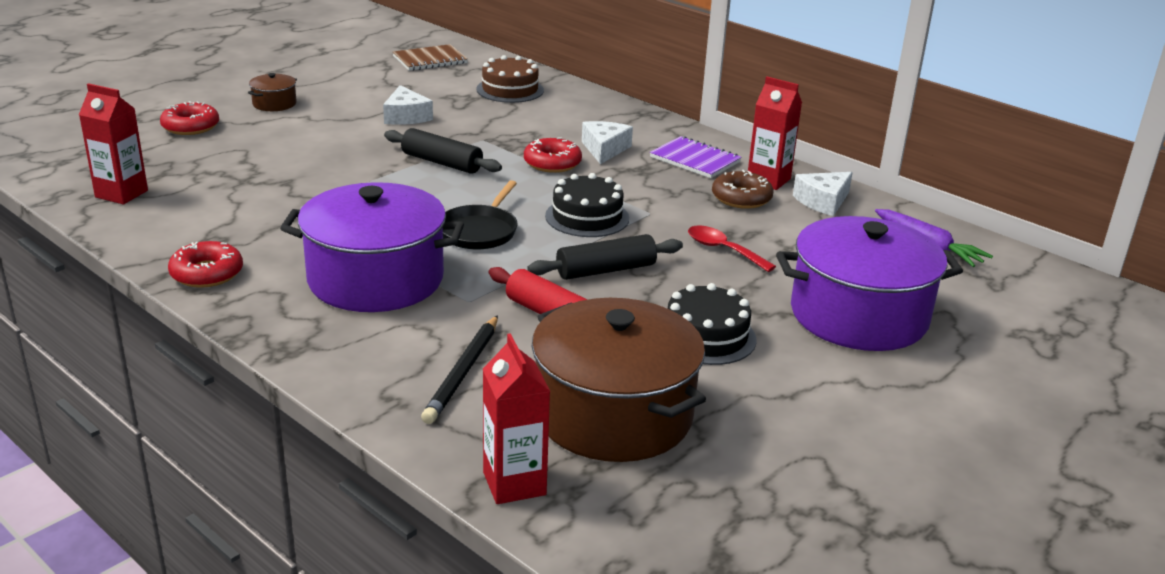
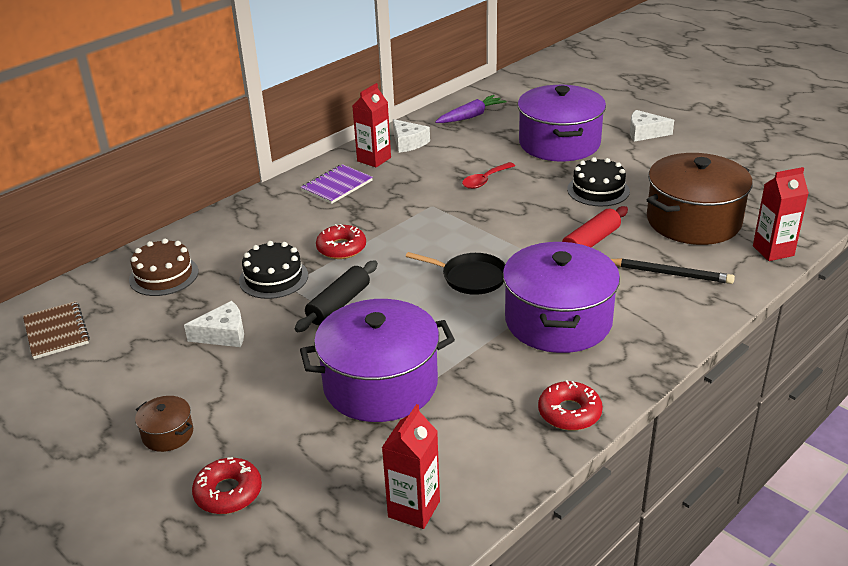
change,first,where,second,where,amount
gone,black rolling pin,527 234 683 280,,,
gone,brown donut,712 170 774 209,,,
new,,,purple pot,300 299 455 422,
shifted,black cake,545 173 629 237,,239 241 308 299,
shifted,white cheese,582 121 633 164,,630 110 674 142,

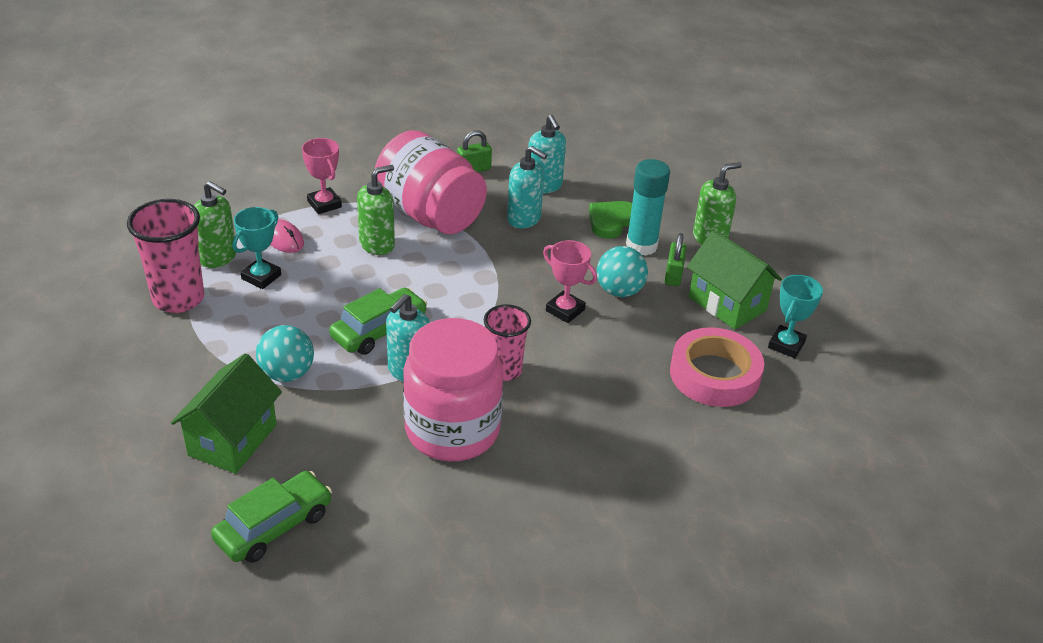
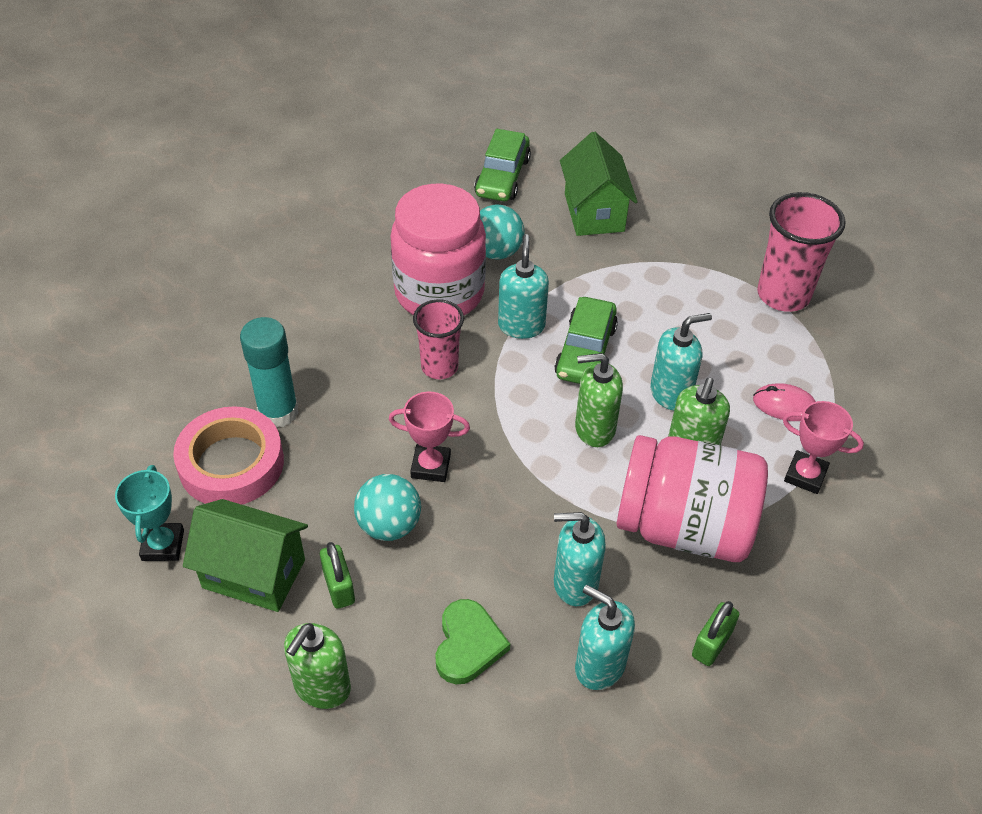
change,first,where,second,where,amount
gone,turquoise trophy,232 207 281 289,,,
new,,,turquoise soap dispenser,650 313 712 411,
shifted,green soap dispenser,194 181 236 268,,575 353 623 447,
shifted,turquoise ball,256 325 314 382,,480 204 525 260,
shifted,turquoise glue stick,626 159 670 256,,240 317 298 428,

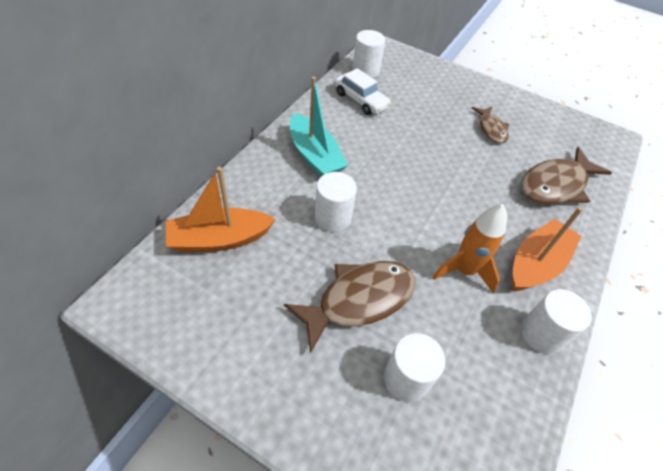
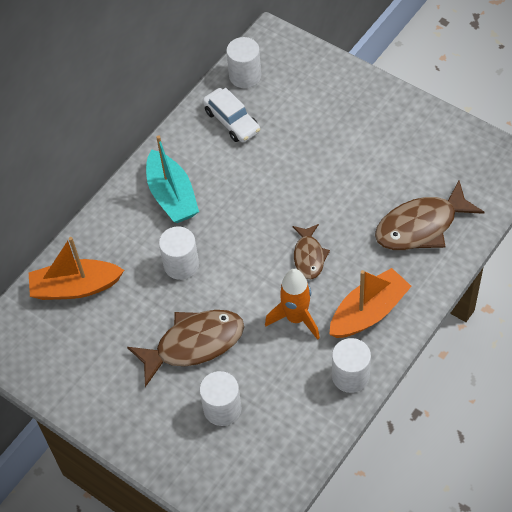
change,first,where,second,where,amount
shifted,brown fish,472 106 509 144,,292 224 330 279,

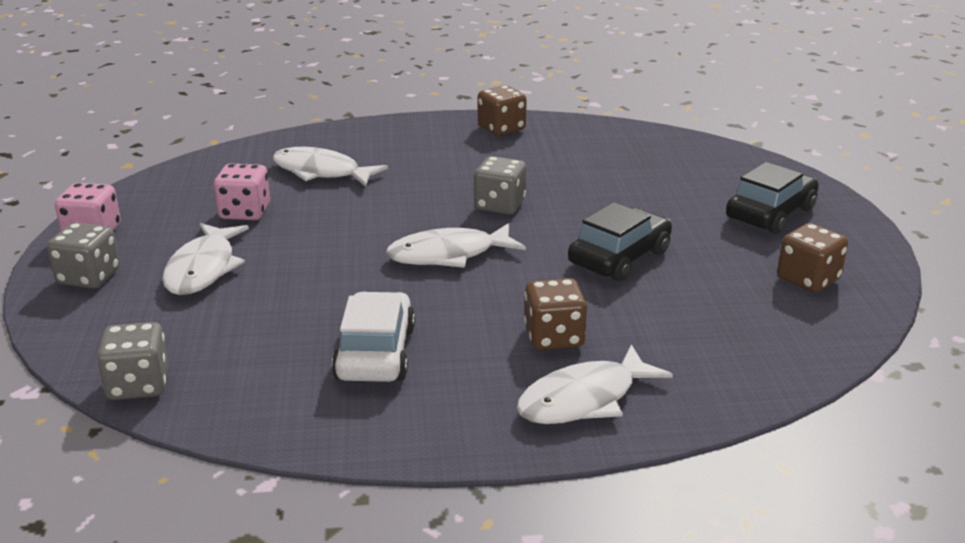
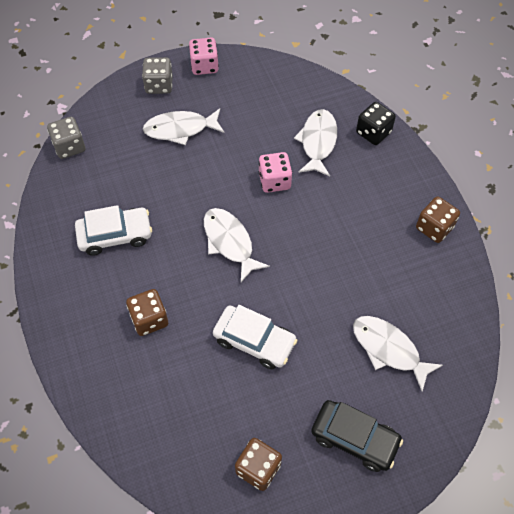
change,first,where,second,where,amount
gone,grey dice,474 156 526 215,,,
new,,,black dice,356 102 396 145,
shifted,pink dice,214 163 270 220,,259 152 292 193,
shifted,white fish,517 344 673 424,,353 316 443 392,
repainted,black car,568 202 672 281,white car,213 305 298 369,

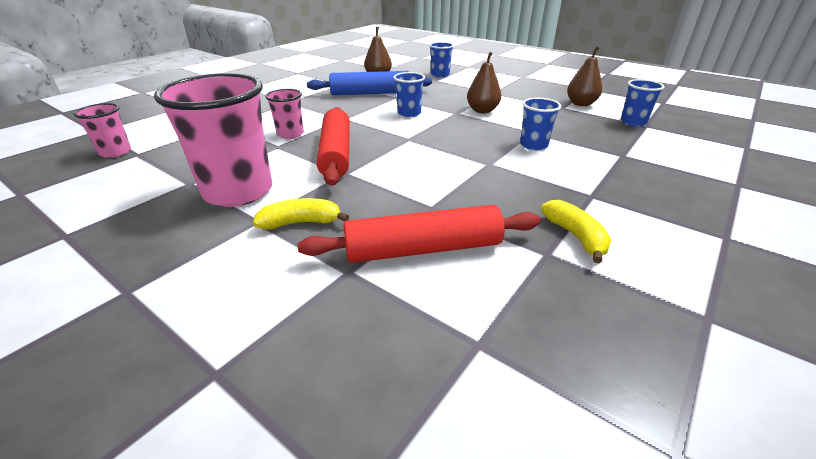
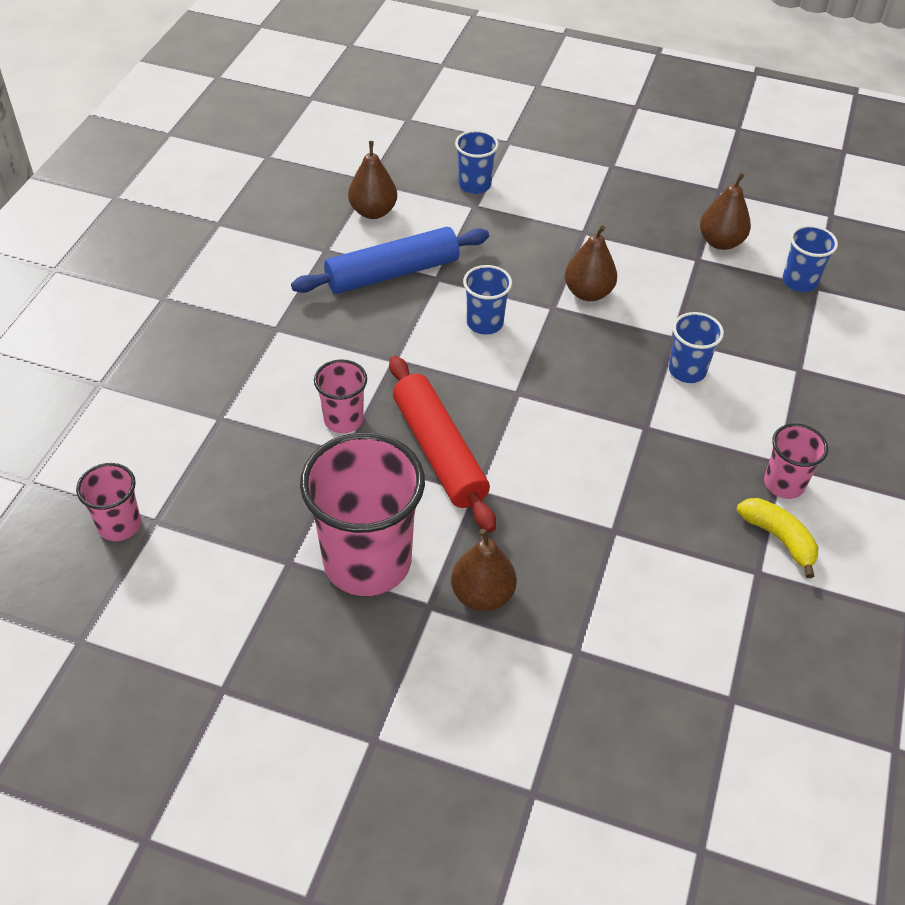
change,first,where,second,where,amount
gone,red rolling pin,298 205 541 263,,,
new,,,pink cup,764 423 828 499,
swapped,yellow banana,253 198 349 229,brown pear,451 529 517 611,

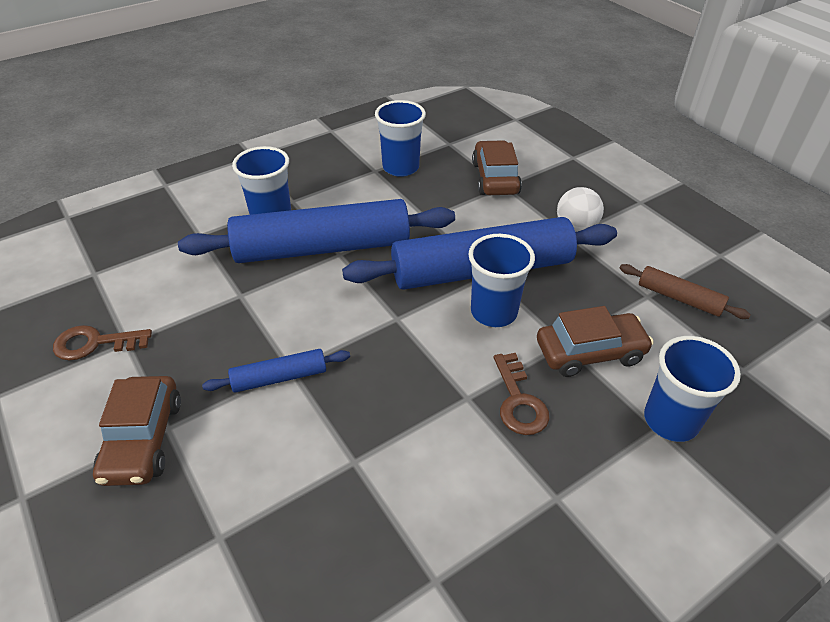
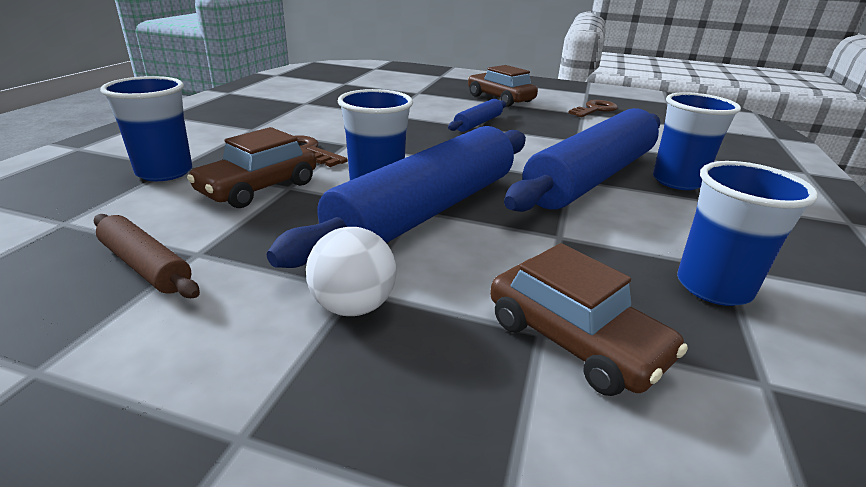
change,first,where,second,where,amount
rotated,brown rolling pin,619 264 751 319,,94 214 200 298,45 degrees clockwise

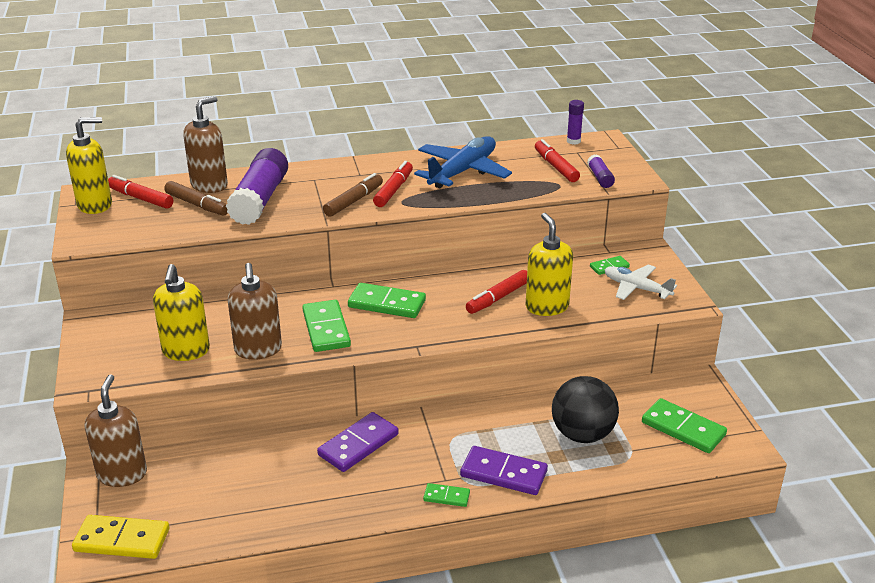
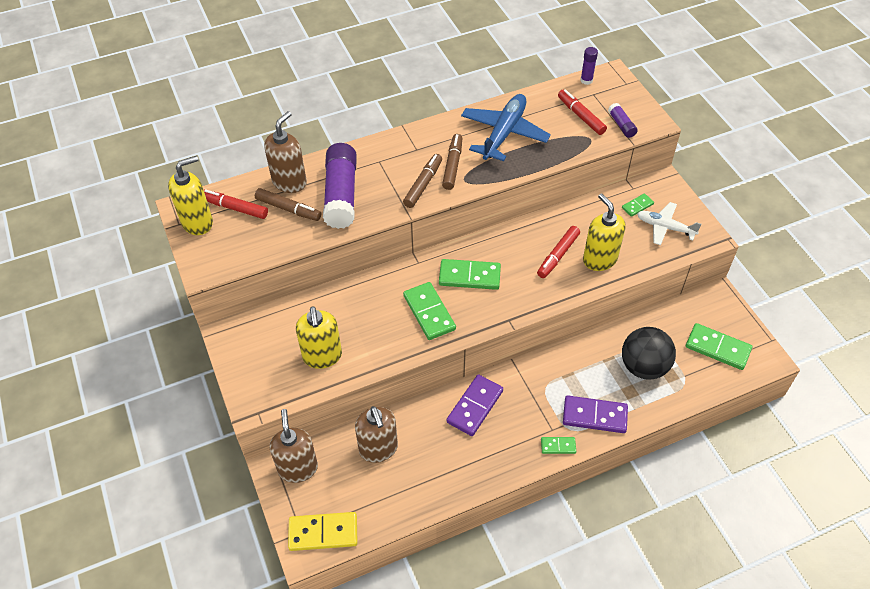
change,first,where,second,where,amount
shifted,brown soap dispenser,228 263 282 360,,355 406 398 463,
repainted,red marker,373 161 413 207,brown marker,442 134 462 190,

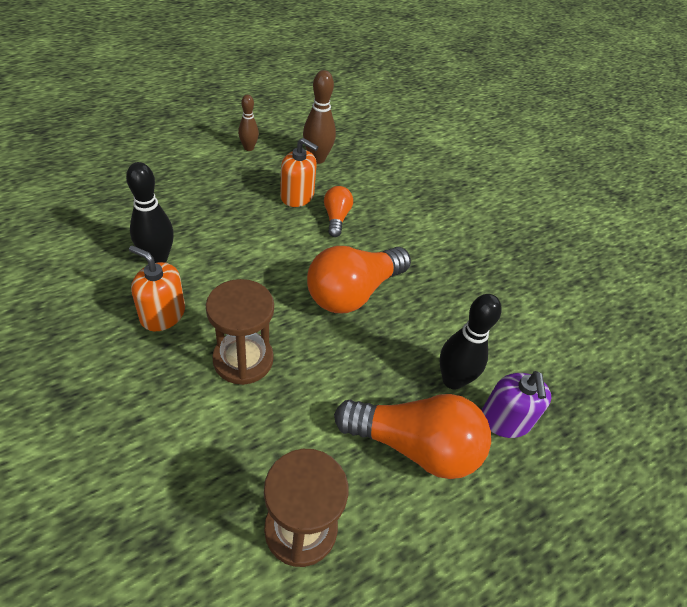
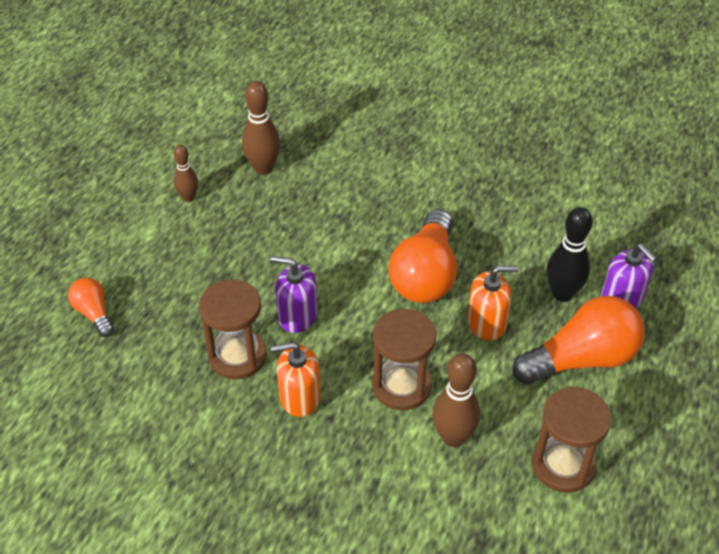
change,first,where,second,where,amount
new,,,purple soap dispenser,271 256 318 333,
new,,,brown bowling pin,432 353 480 447,
shifted,orange soap dispenser,280 138 318 207,,467 266 518 341,
shifted,orange light bulb,324 186 353 237,,68 278 114 337,
swapped,black bowling pin,126 162 174 263,brown hourglass,199 279 267 380,

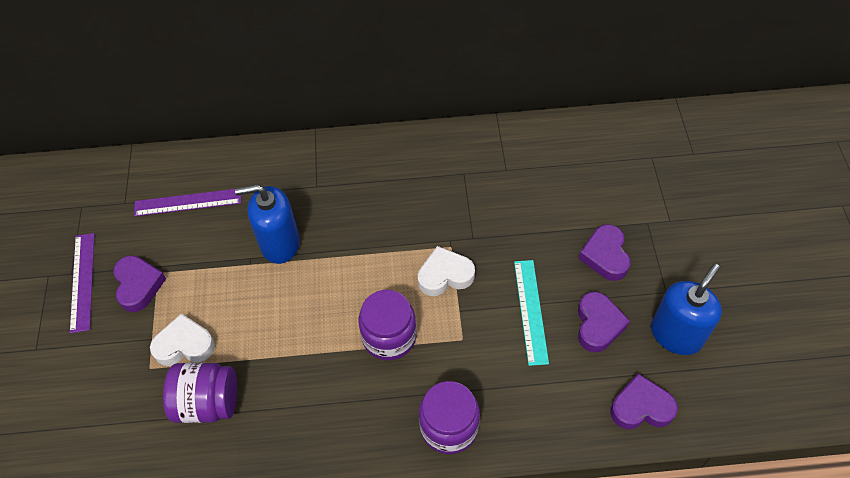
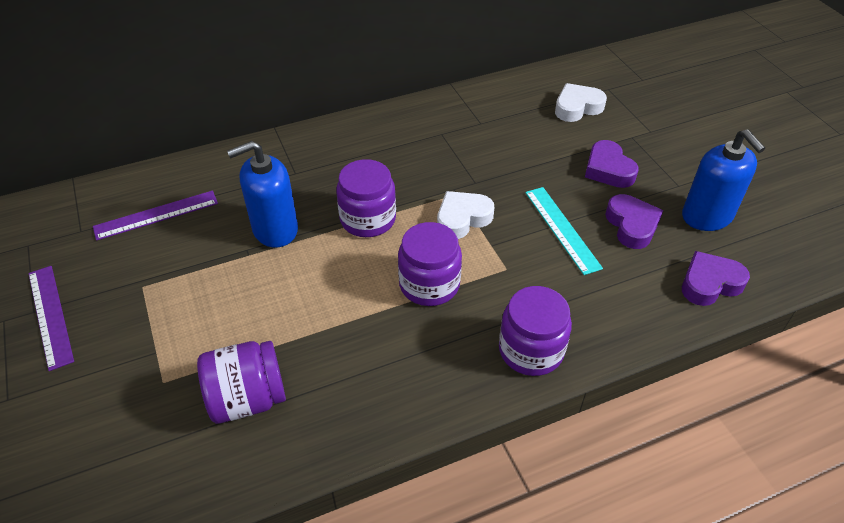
change,first,where,second,where,amount
gone,purple heart,113 256 166 312,,,
new,,,purple jar,336 159 396 237,
shifted,white heart,150 313 215 366,,555 83 607 122,
rotated,blue soap dispenser,651 264 722 355,,682 129 765 231,135 degrees clockwise

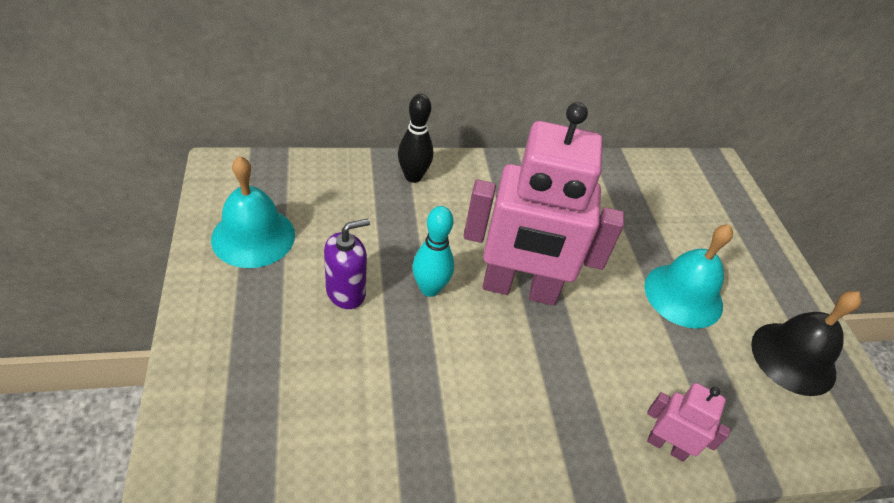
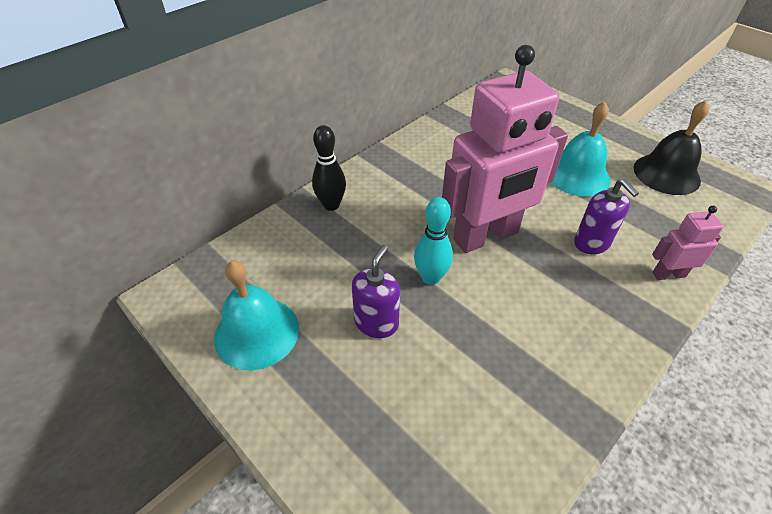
change,first,where,second,where,amount
new,,,purple soap dispenser,574 179 639 254,

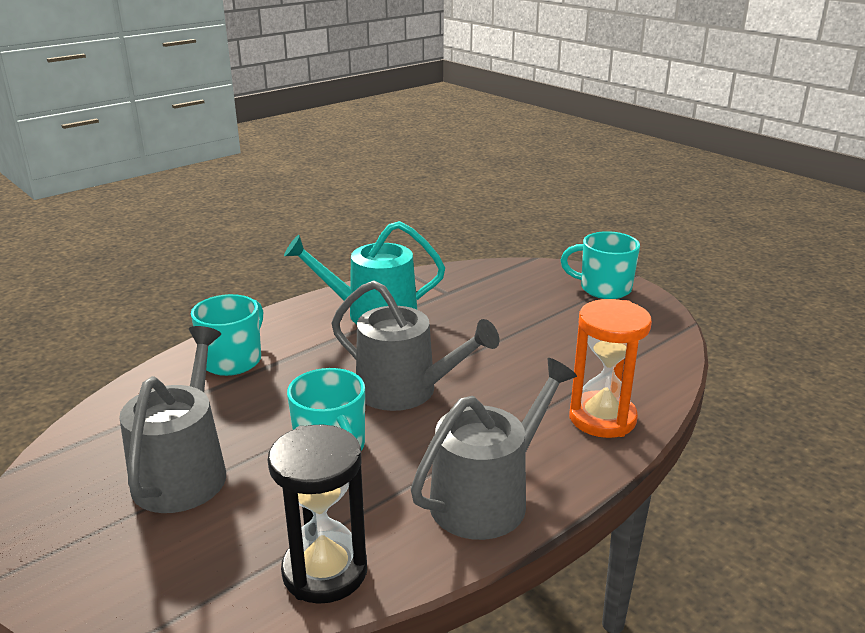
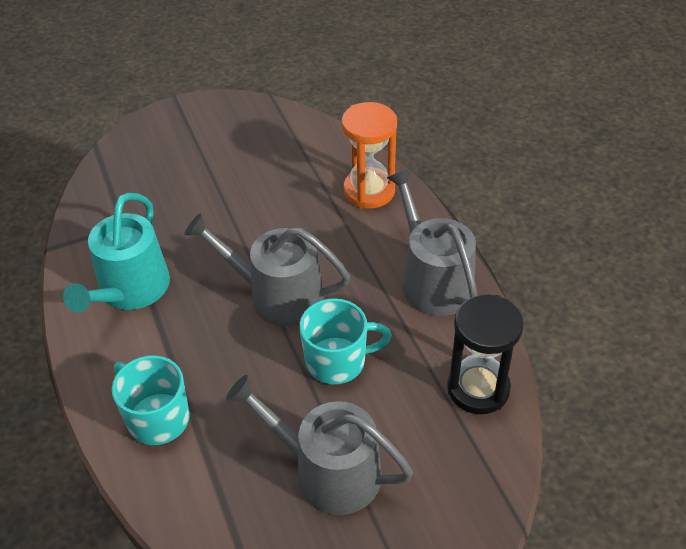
change,first,where,second,where,amount
gone,turquoise mug,561 231 640 299,,,
rotated,grey watering can,331 280 499 411,,184 213 350 326,120 degrees counterclockwise

